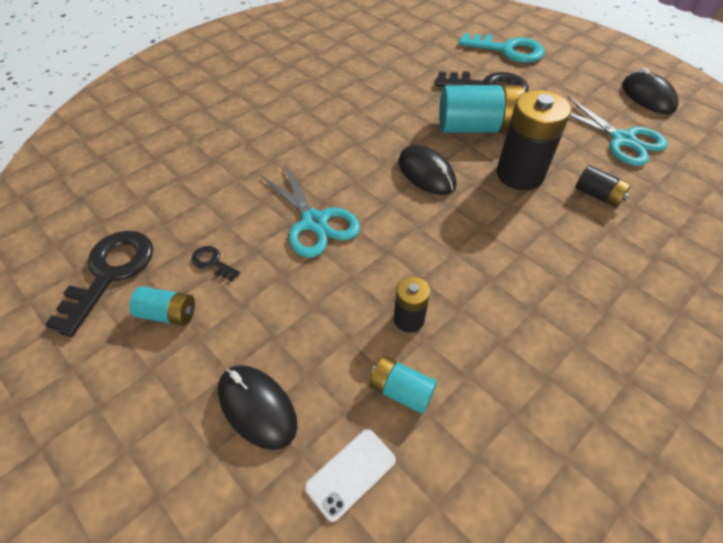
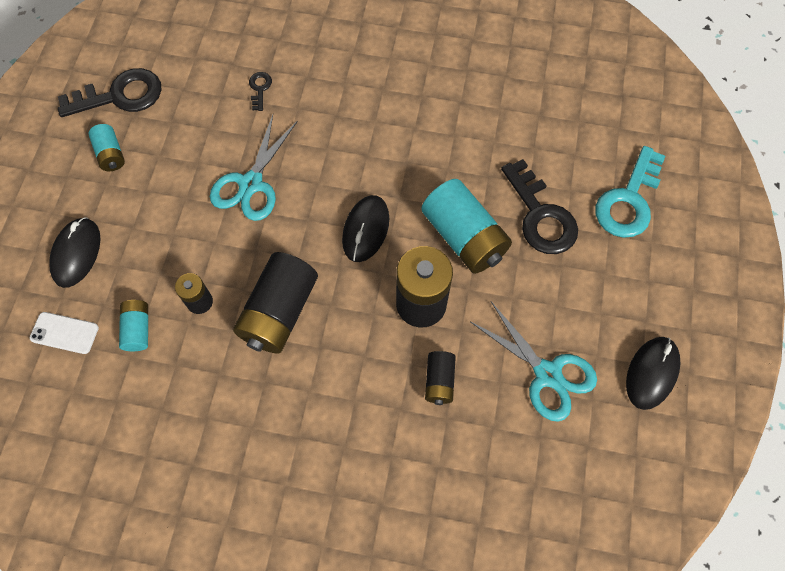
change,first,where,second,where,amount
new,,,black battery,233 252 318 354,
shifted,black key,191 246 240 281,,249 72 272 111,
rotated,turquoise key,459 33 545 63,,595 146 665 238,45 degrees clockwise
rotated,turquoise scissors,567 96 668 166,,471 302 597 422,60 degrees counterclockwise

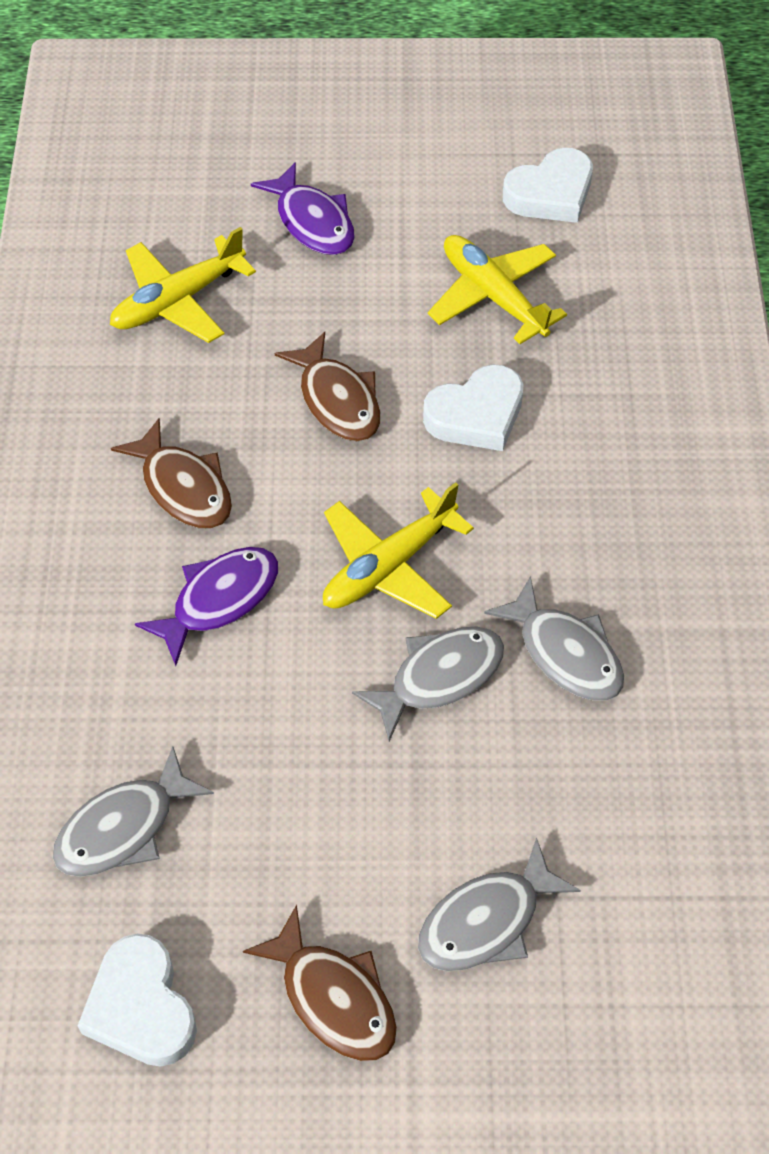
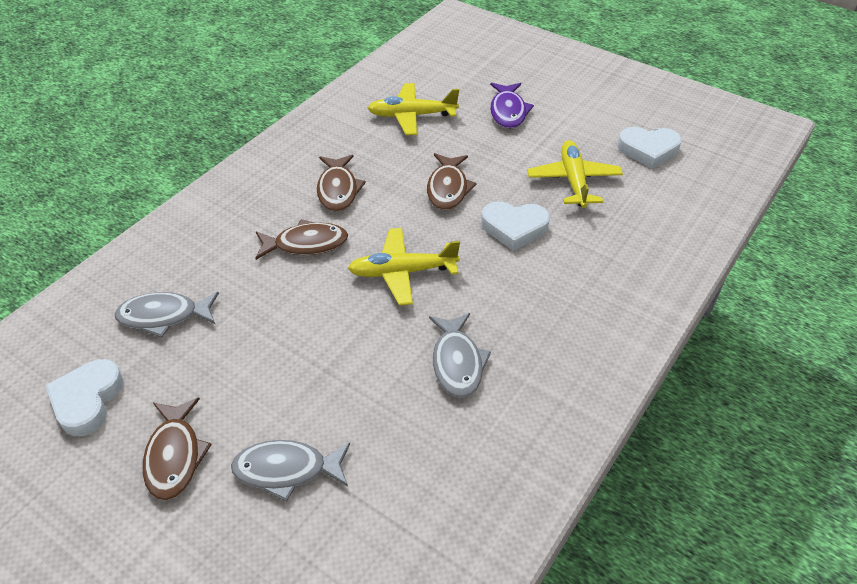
change,first,where,second,where,amount
gone,grey fish,352 626 504 741,,,
repainted,purple fish,135 547 278 666,brown fish,255 219 348 260,

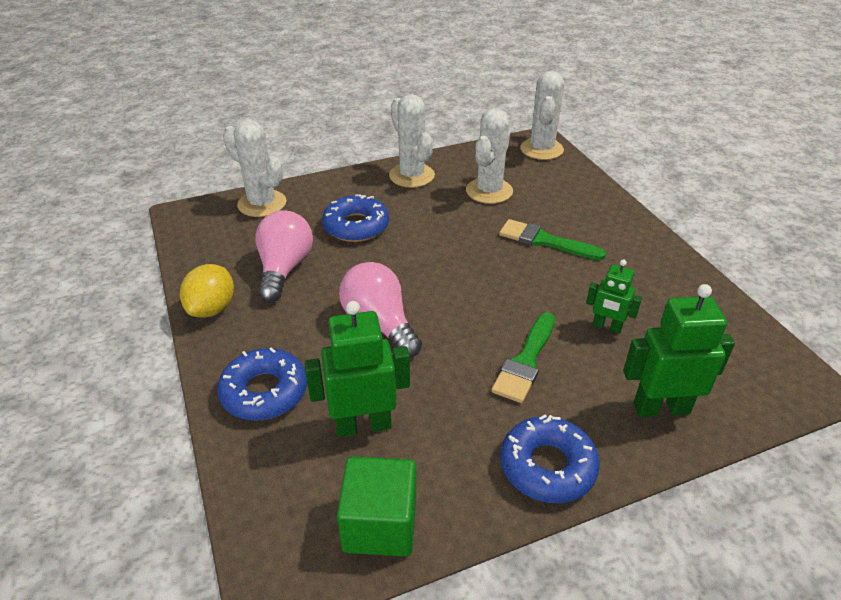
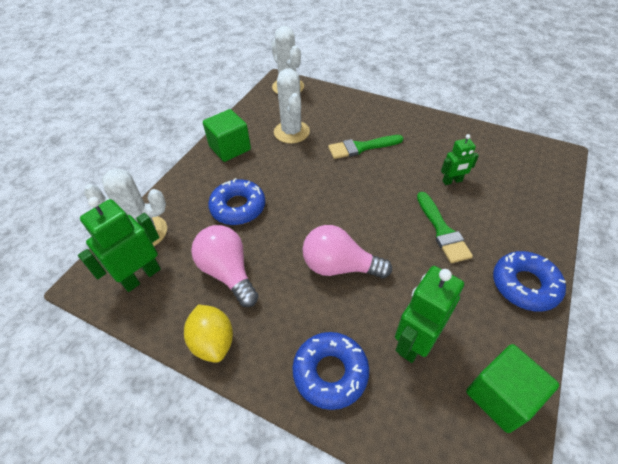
change,first,where,second,where,amount
shifted,green robot,623 284 735 417,,78 197 161 292,
swapped,white cactus,389 94 435 188,green cube,203 109 251 162,

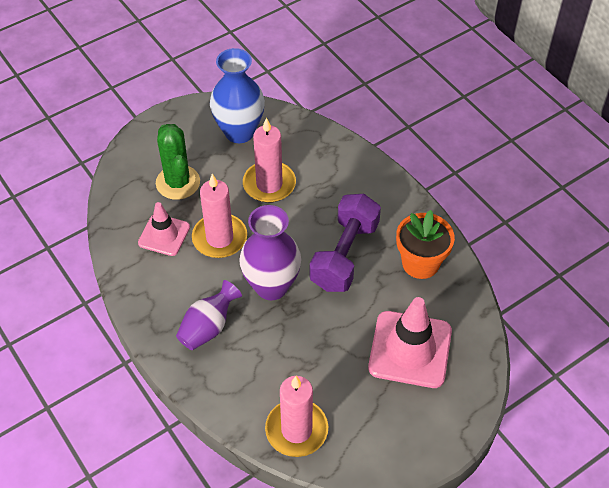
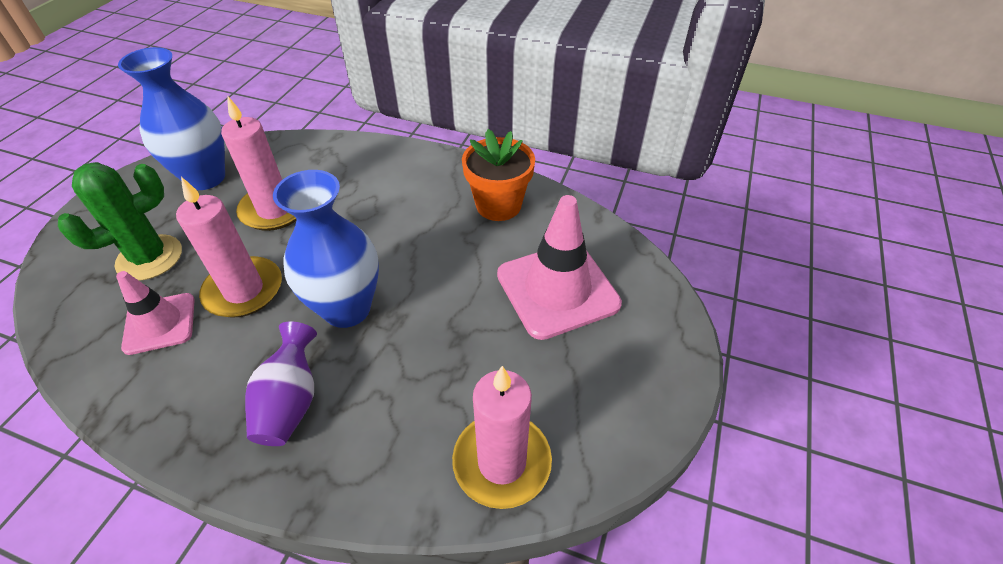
change,first,where,second,where,amount
gone,purple dumbbell,310 194 381 292,,,
repainted,purple vase,239 205 301 300,blue vase,273 170 379 328,
rotated,green cactus,156 124 200 200,,58 162 182 280,75 degrees counterclockwise

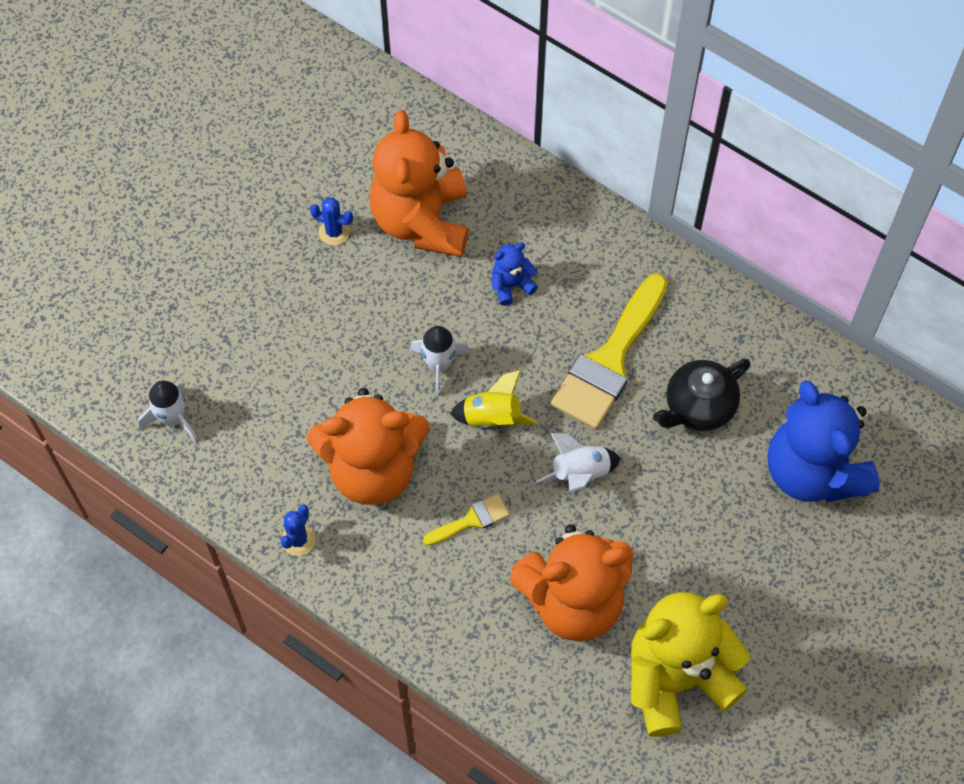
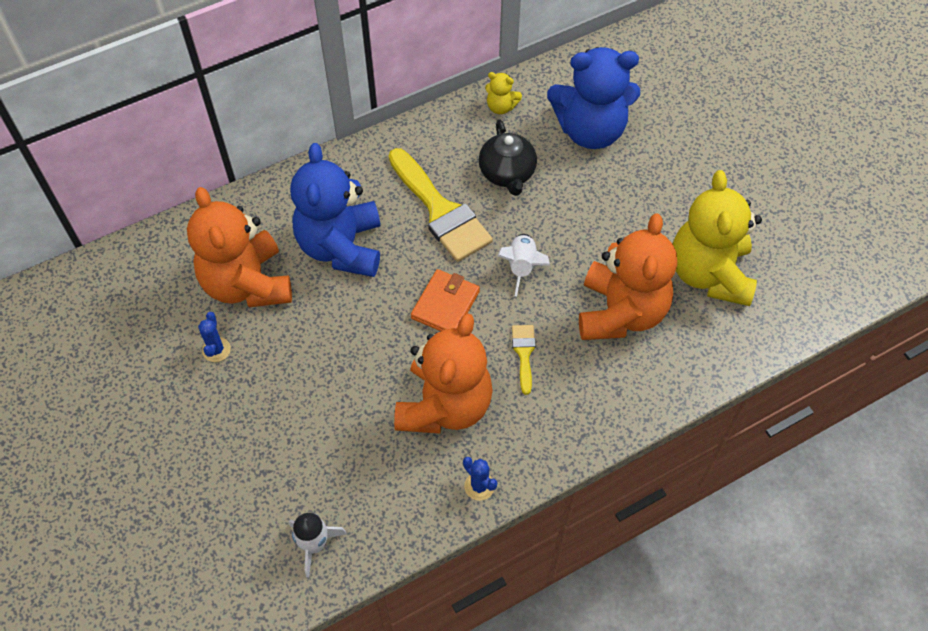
change,first,where,second,where,amount
gone,white rocket,410 326 470 396,,,
new,,,yellow teddy bear,485 72 522 114,
swapped,yellow rocket,450 370 537 428,orange wallet,411 269 480 331,
rotated,blue cactus,310 198 353 245,,198 312 231 362,45 degrees counterclockwise
rotated,orange teddy bear,369 110 468 257,,187 187 292 307,45 degrees clockwise
scaled,blue teddy bear,492 243 538 306,,290 143 380 277,x2.35

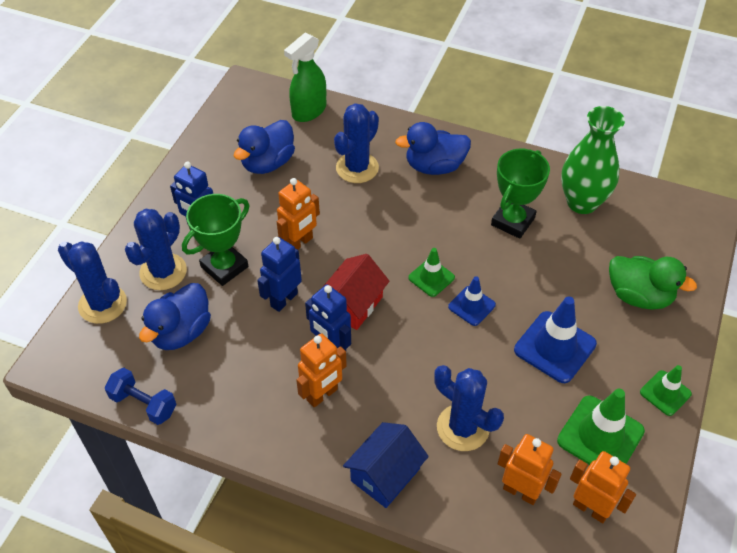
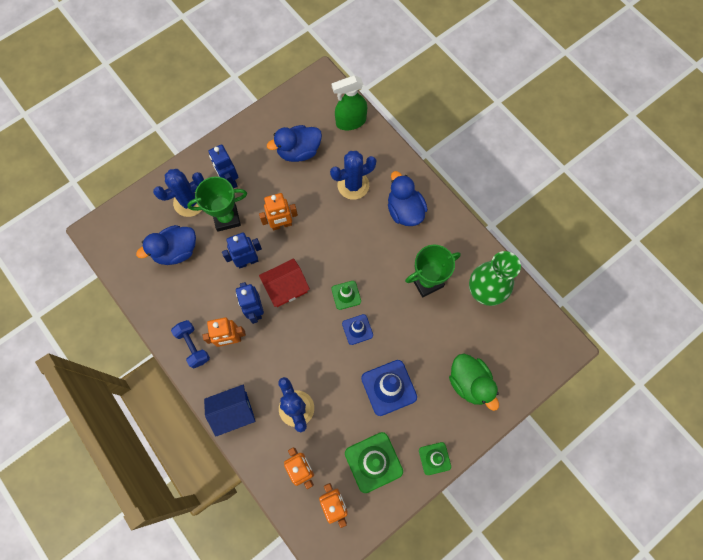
change,first,where,second,where,amount
gone,blue cactus,58 241 127 324,,,
shifted,blue dumbbell,105 368 176 425,,171 320 210 368,
rotated,blue duck,395 122 471 175,,388 171 428 226,45 degrees clockwise

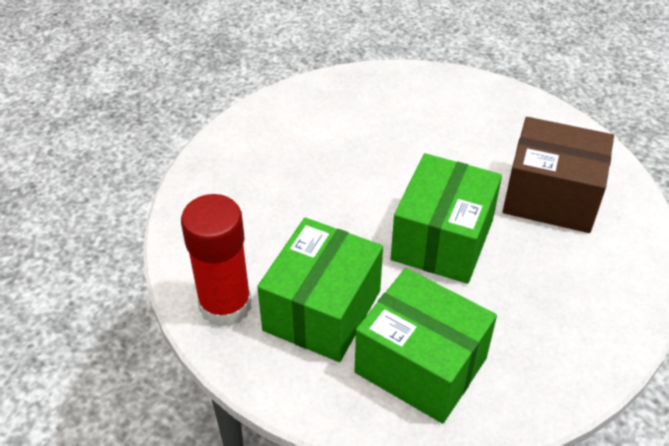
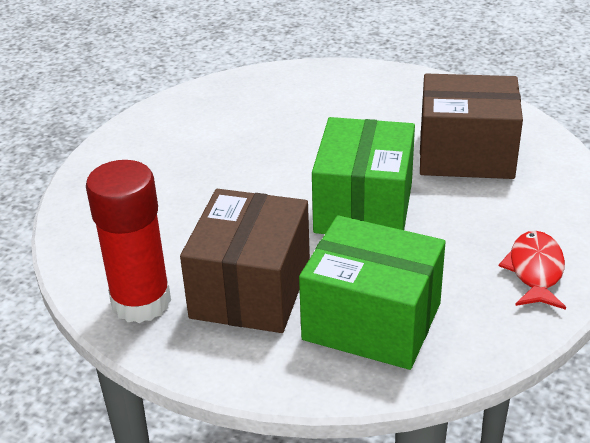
change,first,where,second,where,amount
new,,,red fish,499 231 566 310,
repainted,green box,257 218 383 362,brown box,180 189 310 333,

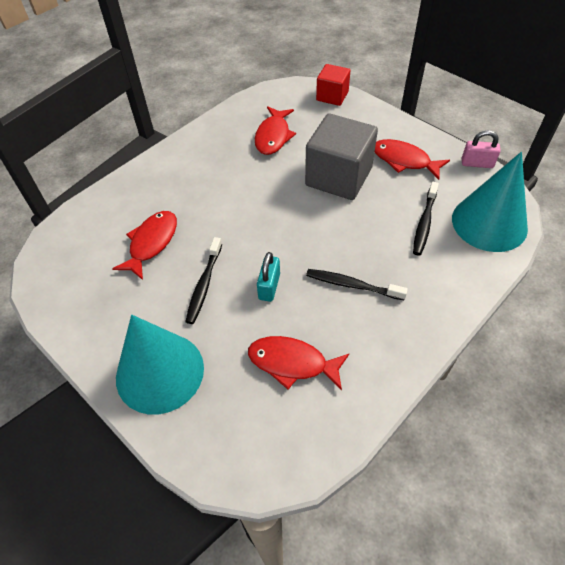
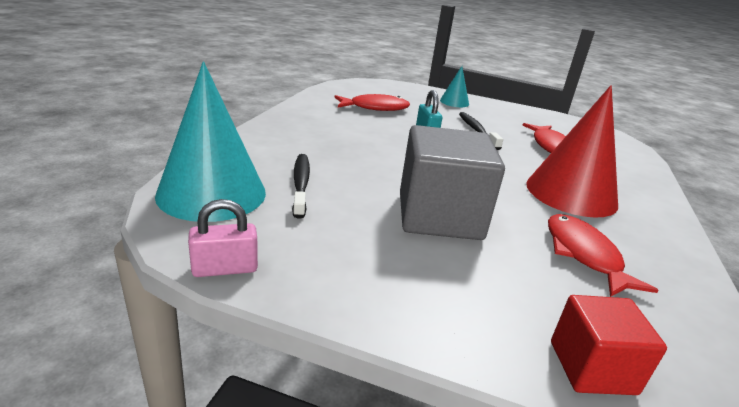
change,first,where,second,where,amount
gone,black toothbrush,306 269 408 300,,,
gone,red fish,375 139 450 180,,,
new,,,red cone,526 85 618 218,
scaled,turquoise cone,116 315 204 414,,440 66 469 107,x0.49

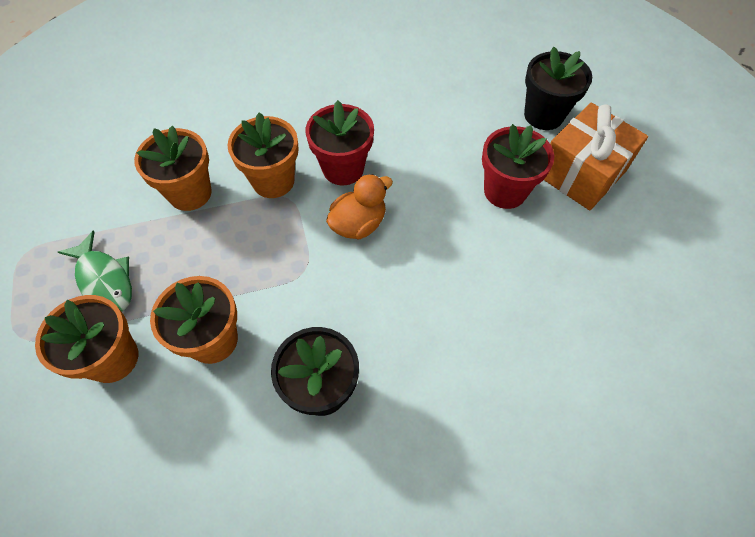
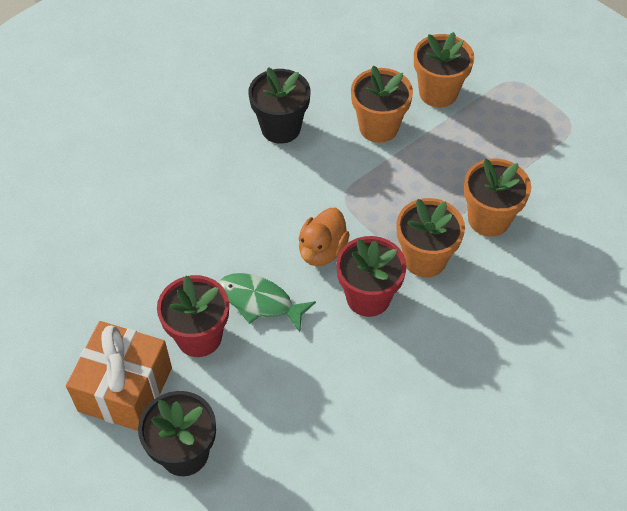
change,first,where,second,where,amount
shifted,green fish,58 231 132 312,,219 273 316 332,

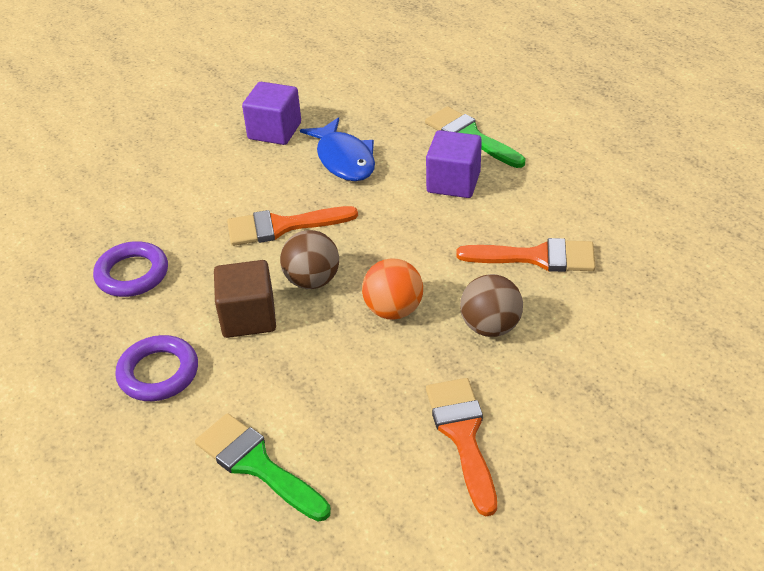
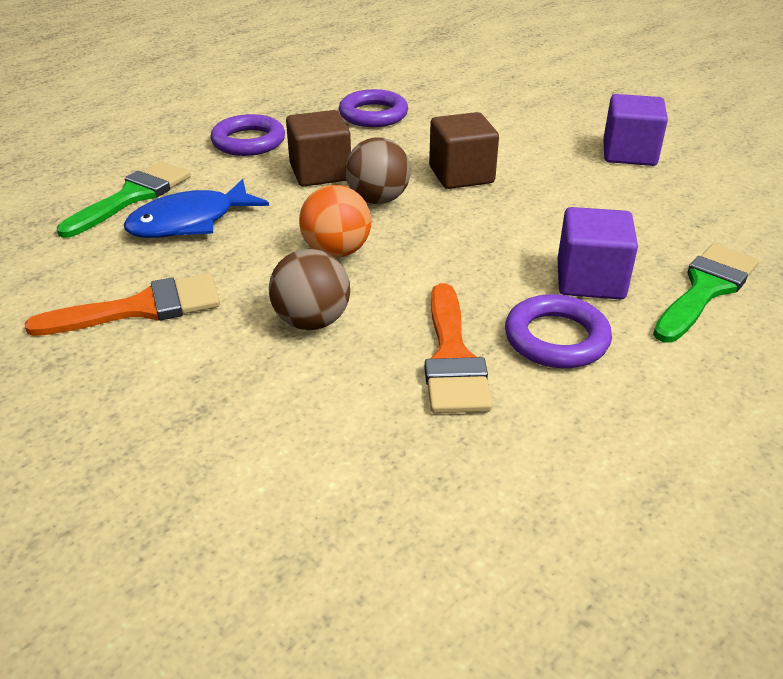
change,first,where,second,where,amount
new,,,purple ring,505 294 612 368,
shifted,blue fish,300 117 375 181,,124 179 269 238,
swapped,orange brush,227 206 358 246,brown cube,429 112 499 189,

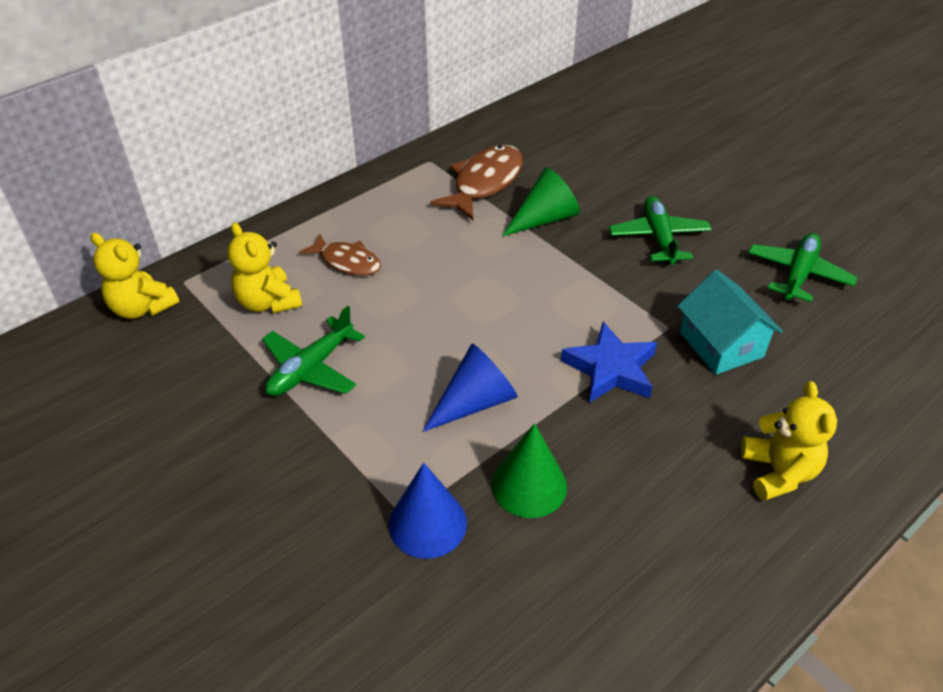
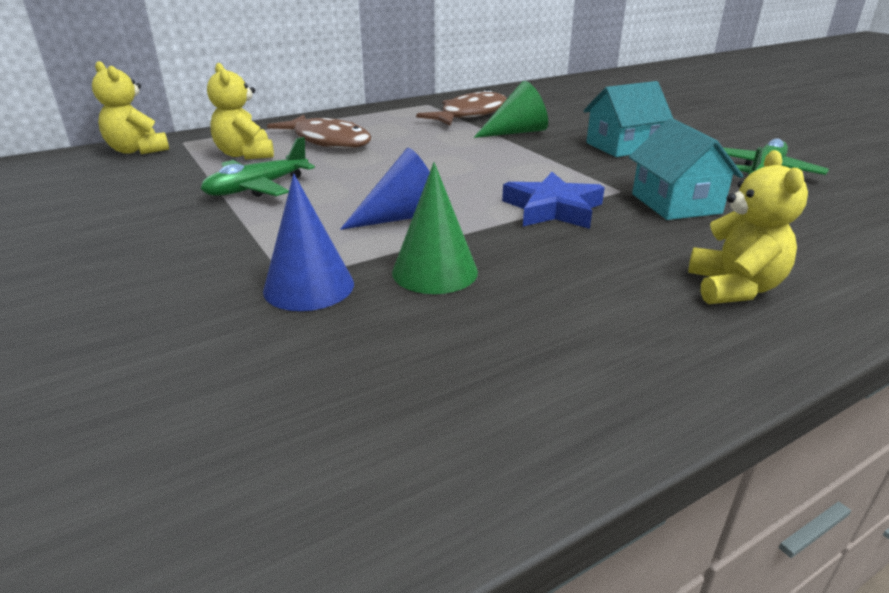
change,first,where,second,where,amount
swapped,green plane,609 196 712 265,turquoise house,583 81 673 157,
scaled,brown fish,299 233 381 276,,267 115 371 149,x1.55

